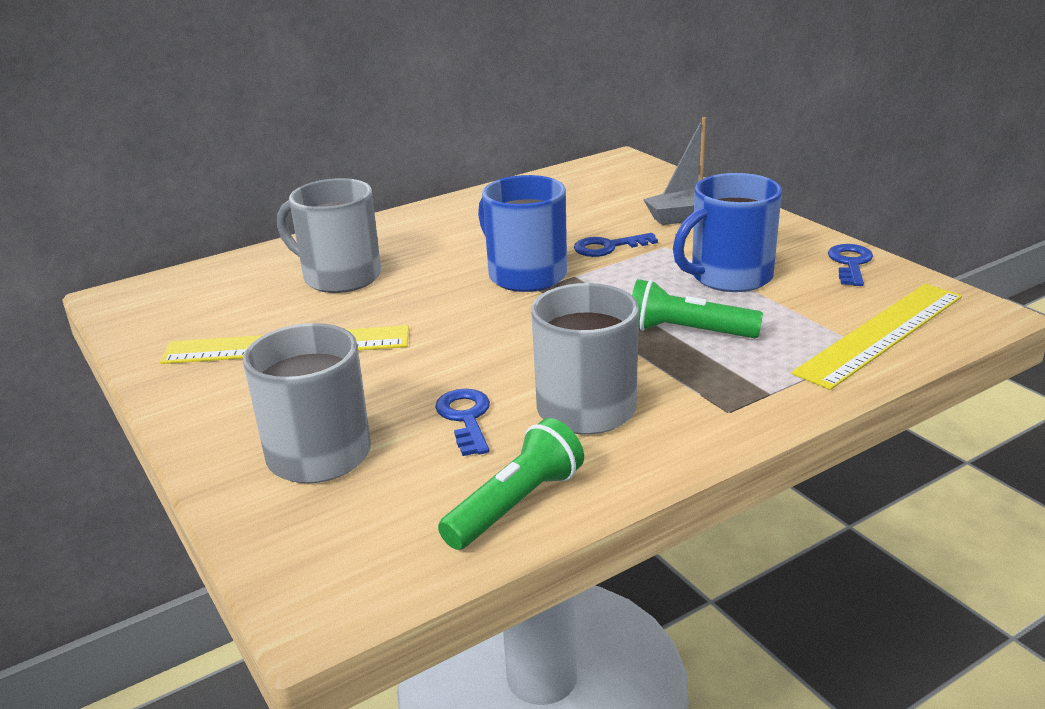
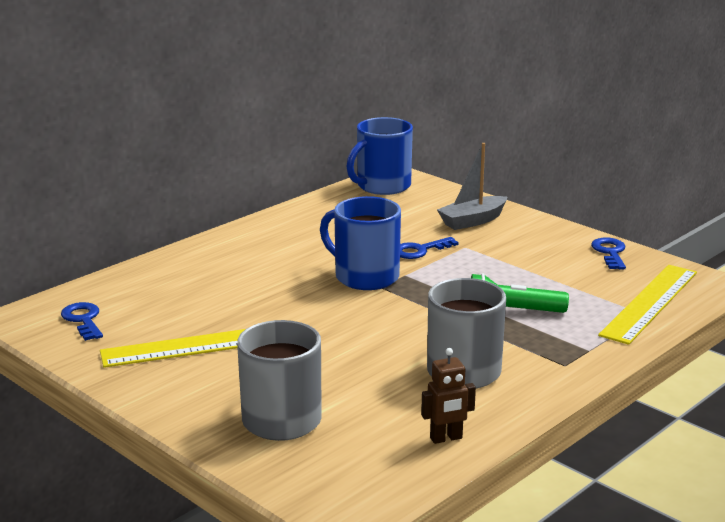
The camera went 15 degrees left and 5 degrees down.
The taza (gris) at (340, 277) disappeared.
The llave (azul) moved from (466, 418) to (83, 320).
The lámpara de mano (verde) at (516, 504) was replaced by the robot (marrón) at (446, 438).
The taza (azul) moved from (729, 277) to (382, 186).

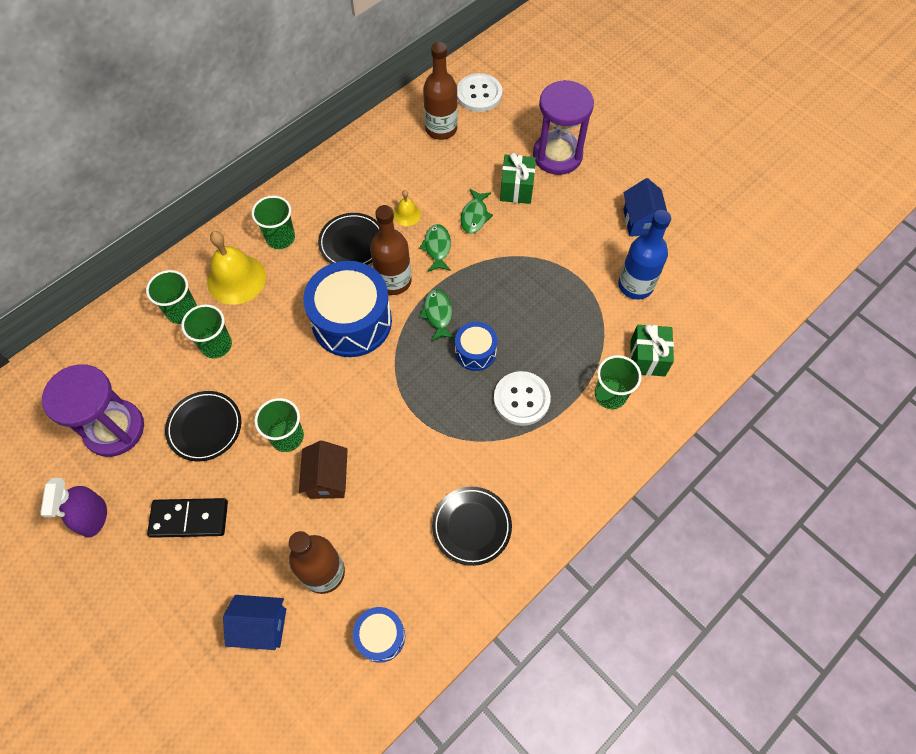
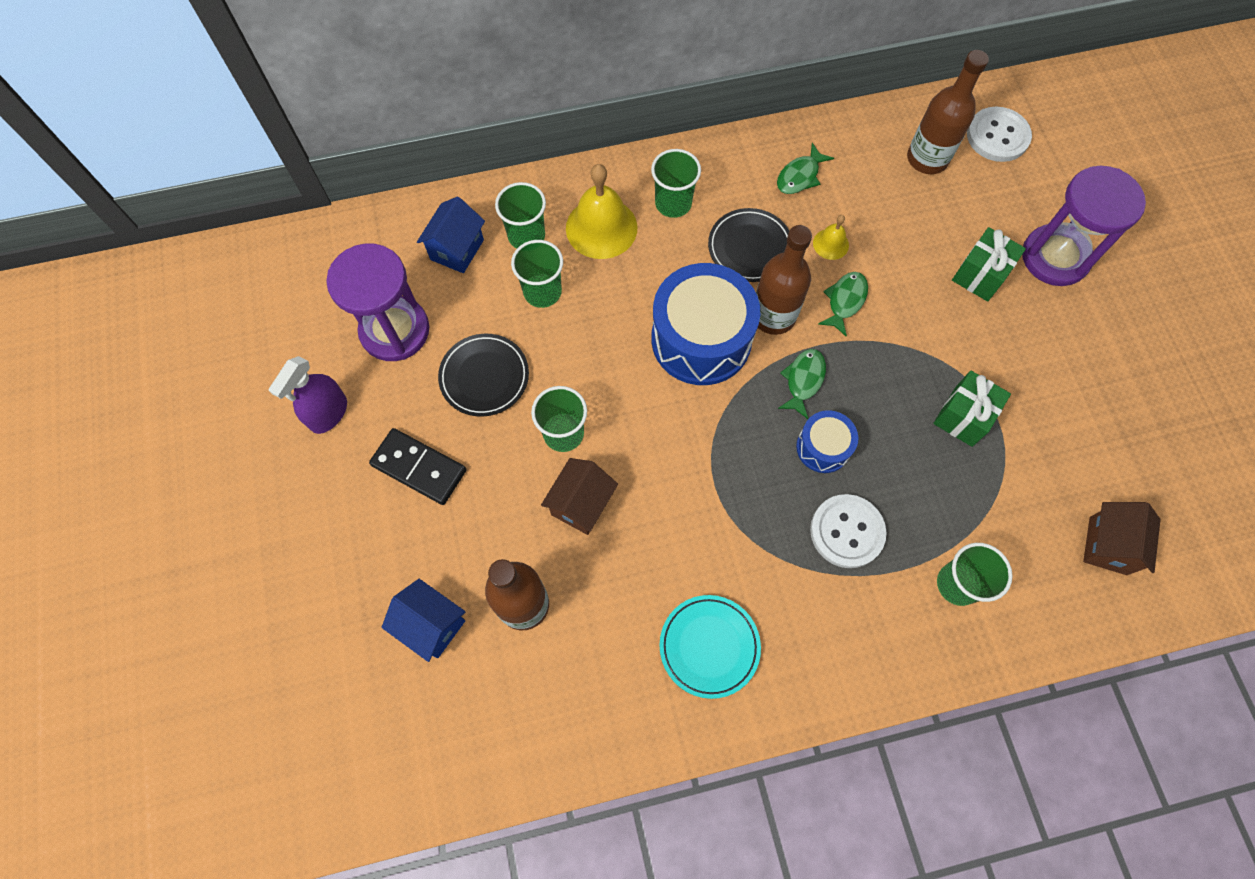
The camera went 30 degrees right and 5 degrees up.
The tambor (azul) at (380, 636) disappeared.
The plato (negro) at (471, 526) became the plato (turquesa) at (709, 646).
The pez (verde) moved from (475, 216) to (800, 176).
The botella (azul) at (635, 285) disappeared.
The casa (azul) moved from (640, 222) to (457, 249).
The regalo (verde) moved from (647, 358) to (963, 416).
The casa (marrón) at (1107, 545) appeared.

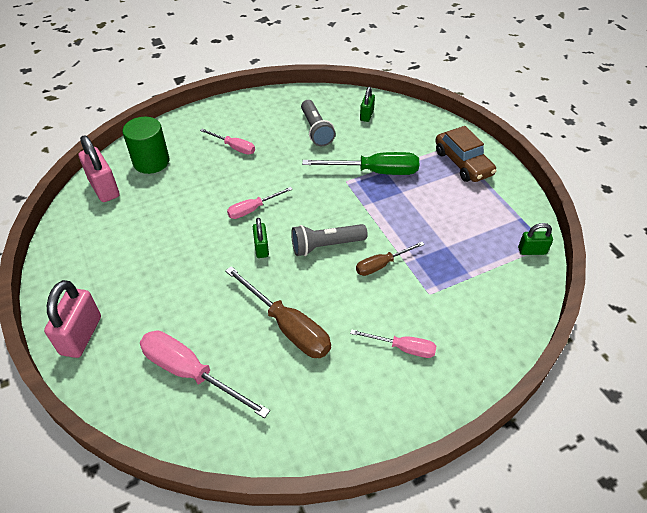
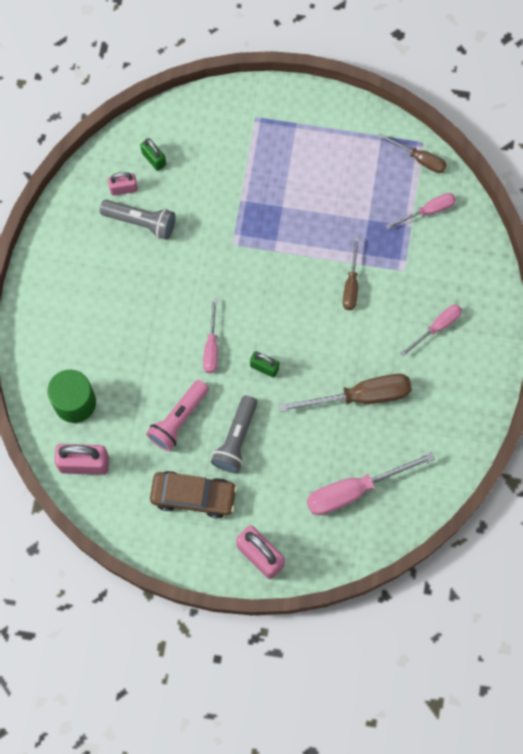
The camera went 55 degrees left and 25 degrees up.
The destornillador (rosa) moved from (234, 147) to (428, 211).
The lámpara de mano (gris) moved from (326, 246) to (236, 439).
The destornillador (verde) at (374, 172) disappeared.
The coche (marrón) moved from (463, 163) to (193, 496).
The candado (verde) at (532, 251) was replaced by the destornillador (marrón) at (420, 159).
The candado (rosa) at (123, 188) appeared.
The lámpara de mano (rosa) at (178, 419) appeared.

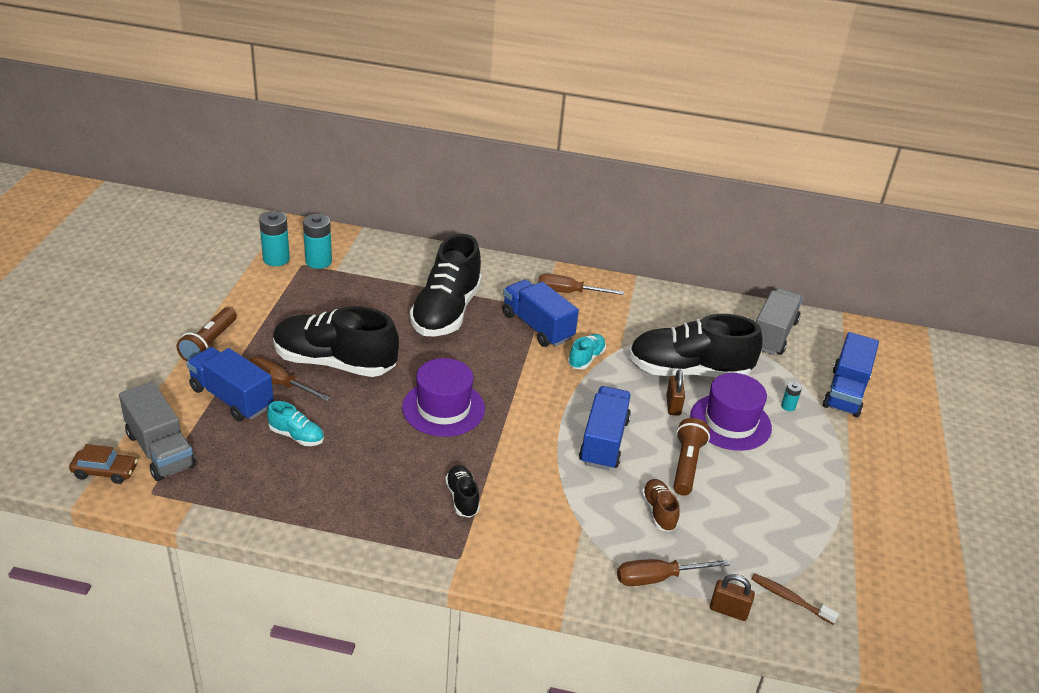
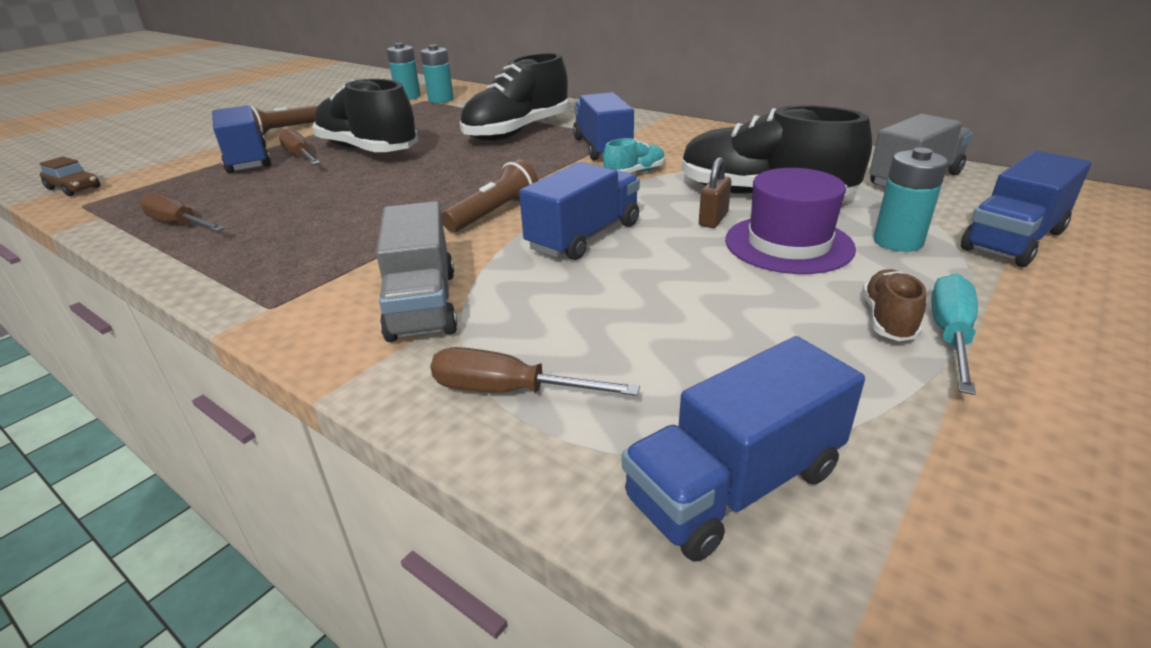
The camera went 30 degrees right and 5 degrees down.
The camión (gris) moved from (160, 450) to (422, 304).
The zapato (turquesa) at (296, 436) disappeared.
The sombrero (morado) at (443, 408) disappeared.
The zapato (negro) at (462, 498) disappeared.
The destornillador (marrón) moved from (568, 292) to (179, 224).
The zapato (marrón) moved from (658, 512) to (888, 320).
The lámpara de mano (marrón) moved from (686, 465) to (494, 214).
The candado (marrón) at (728, 610) disappeared.
The cepillo de dientes (marrón) at (790, 599) was replaced by the camión (azul) at (735, 485).
The pila (turquesa) at (788, 406) changed to 2.02 times the size.
The destornillador (turquesa) at (950, 335) appeared.

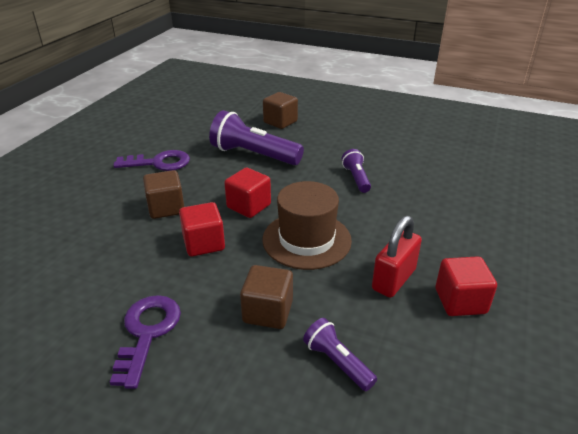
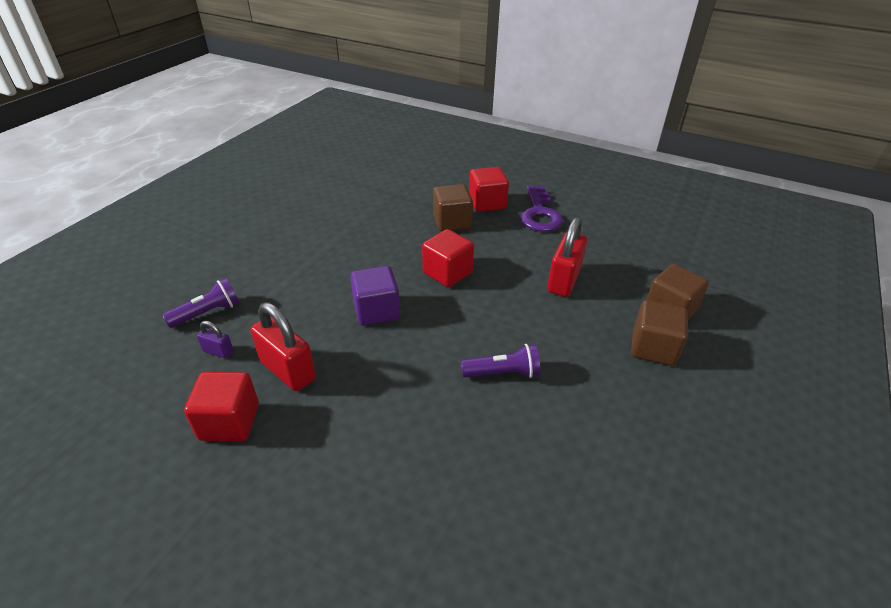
The camera went 95 degrees right and 5 degrees up.
The llave (morado) at (147, 332) disappeared.
The cubo (rojo) moved from (204, 243) to (487, 203).
The lámpara de mano (morado) at (254, 155) was replaced by the candado (rojo) at (563, 280).
The cubo (marrón) moved from (268, 312) to (653, 348).
The sombrero (marrón) at (306, 240) was replaced by the cubo (morado) at (376, 311).
The candado (morado) at (218, 351) appeared.

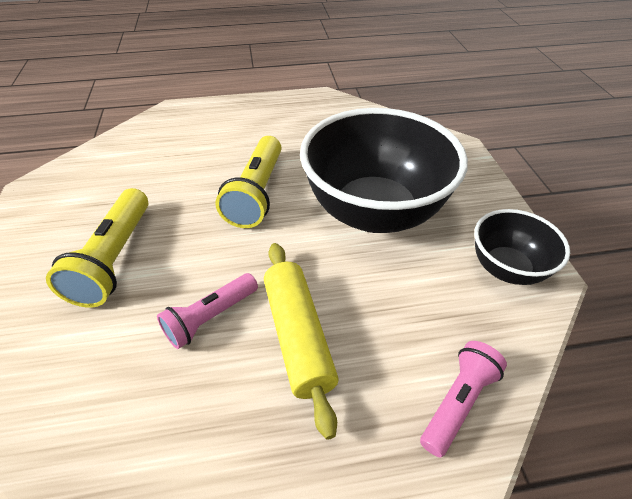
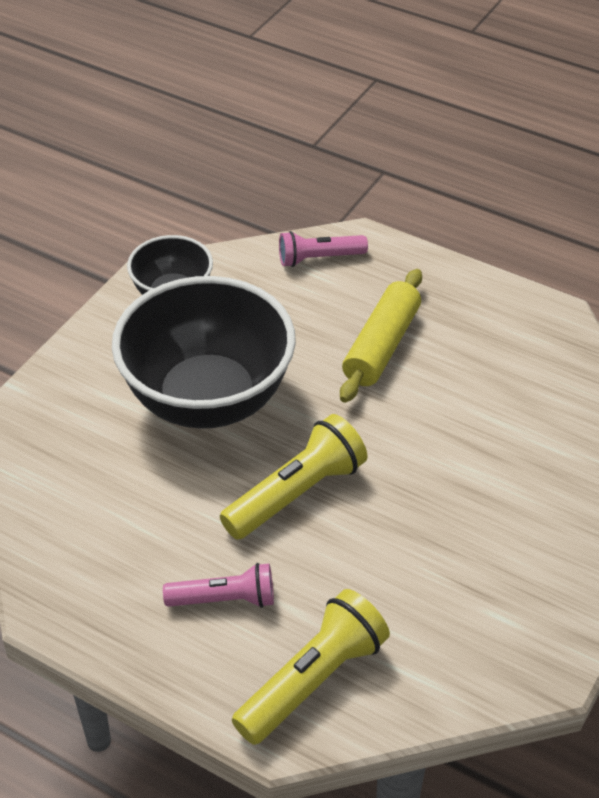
The camera went 140 degrees left and 0 degrees up.
The lámpara de mano (amarillo) moved from (115, 259) to (312, 680).
The lámpara de mano (rosa) moved from (211, 317) to (224, 599).

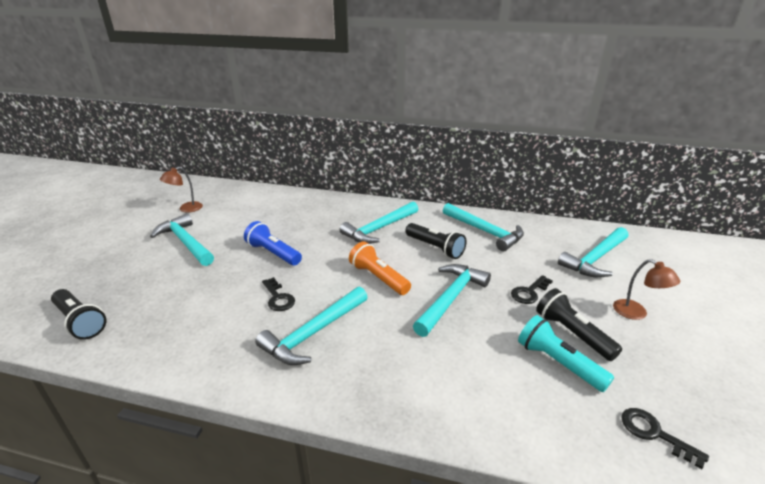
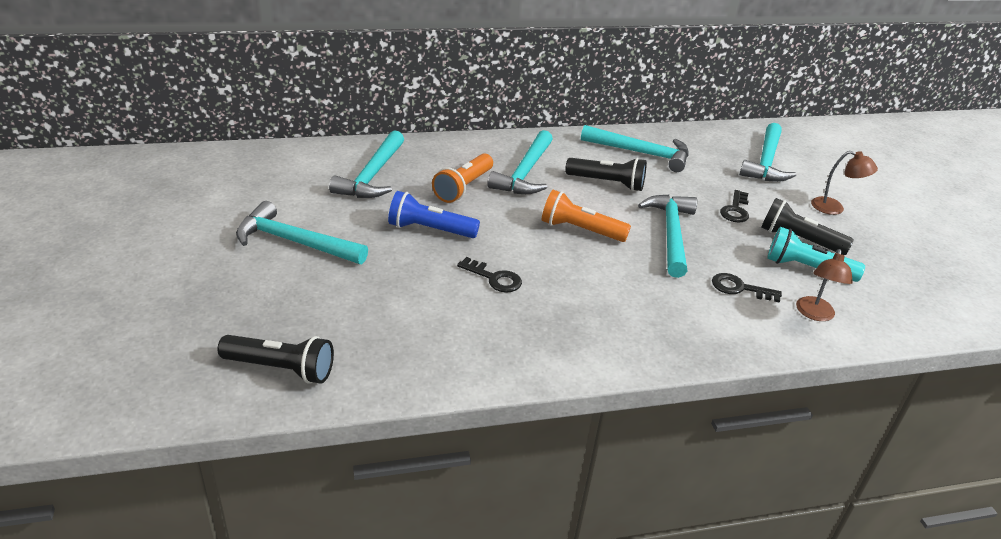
The camera went 30 degrees left and 5 degrees up.
The lámpara (marrón) moved from (186, 209) to (814, 314).
The martillo (turquesa) moved from (313, 333) to (372, 175).
The llave (negro) moved from (654, 433) to (739, 288).
The lámpara de mano (naranja) at (463, 187) appeared.

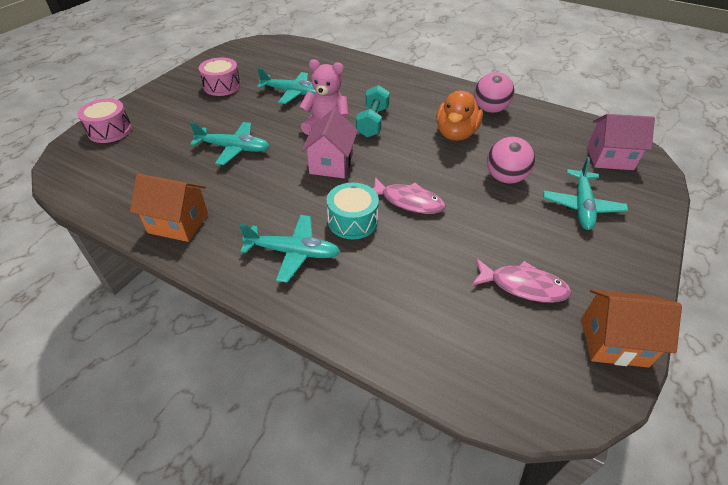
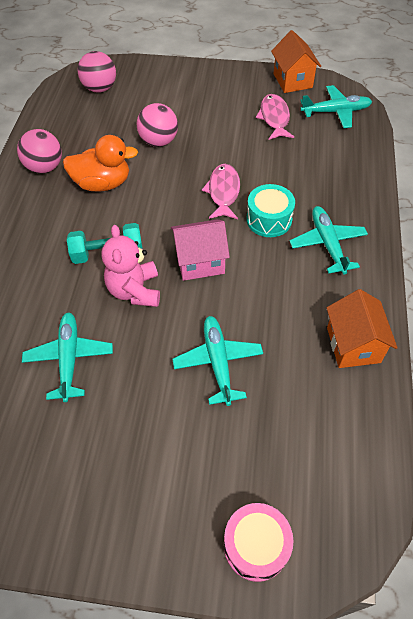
The camera went 110 degrees left and 10 degrees up.
The tambor (rosa) at (222, 86) disappeared.
The avión (turquesa) moved from (581, 206) to (335, 112).
The casa (rosa) at (609, 158) was replaced by the pelota (rosa) at (100, 88).

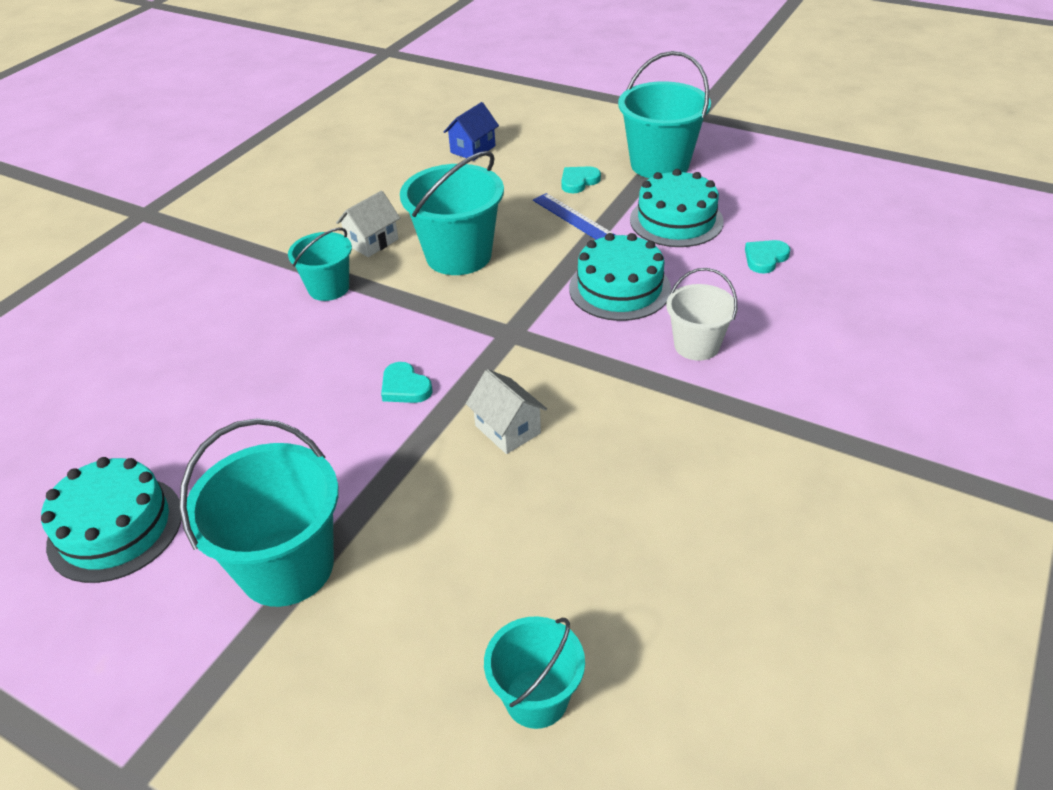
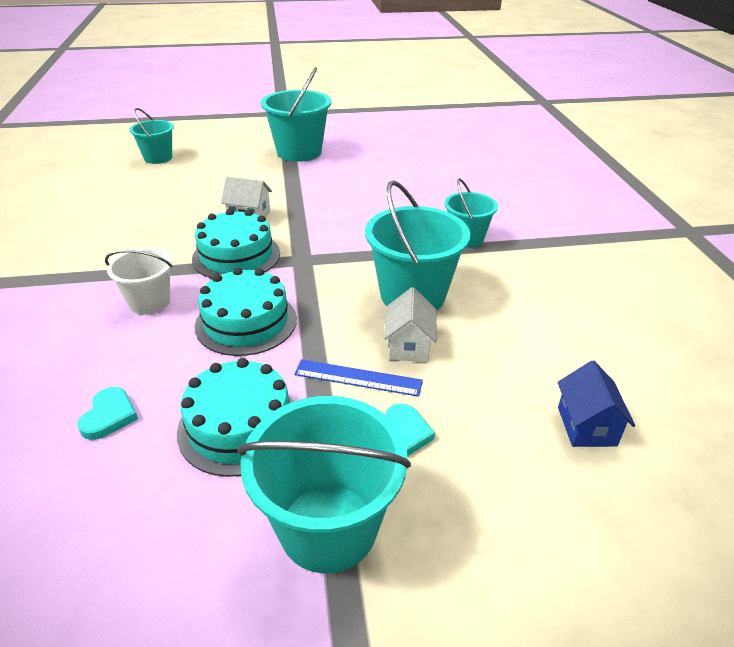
The camera went 140 degrees right and 5 degrees down.
The tarta (turquesa) moved from (115, 528) to (236, 256).
The casa (blanco) moved from (372, 242) to (409, 346).
The corazón (turquesa) at (405, 387) disappeared.

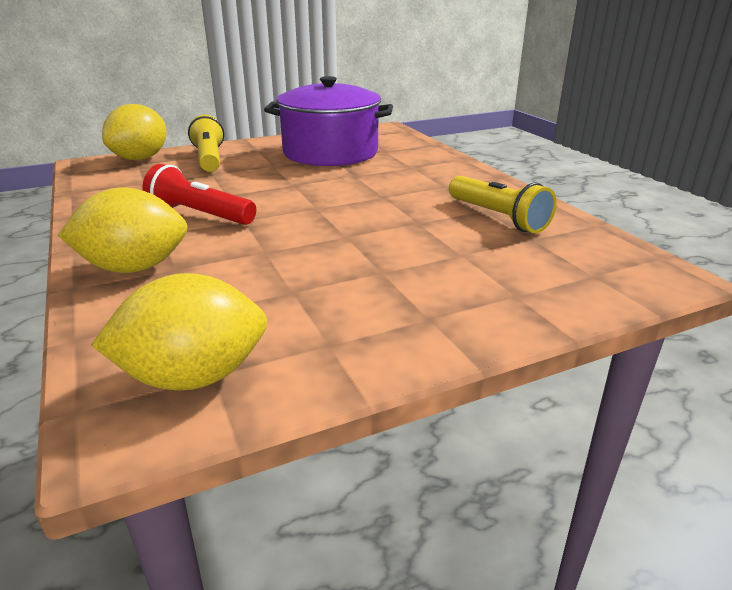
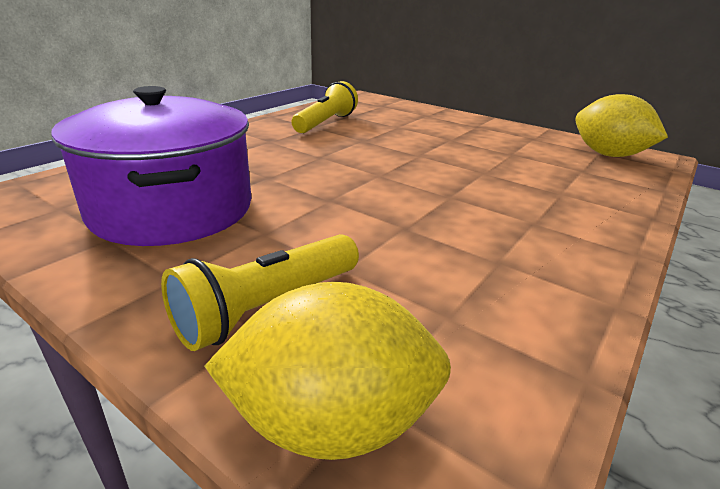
The camera went 120 degrees left and 0 degrees up.
The limón (amarillo) at (134, 268) disappeared.
The lámpara de mano (rojo) at (200, 215) disappeared.

